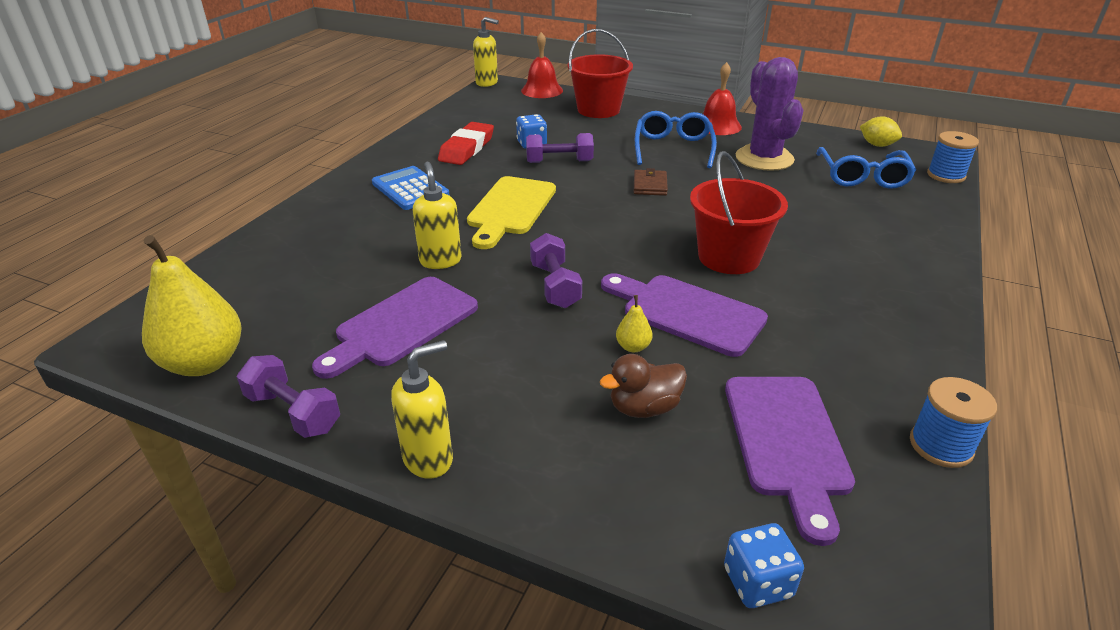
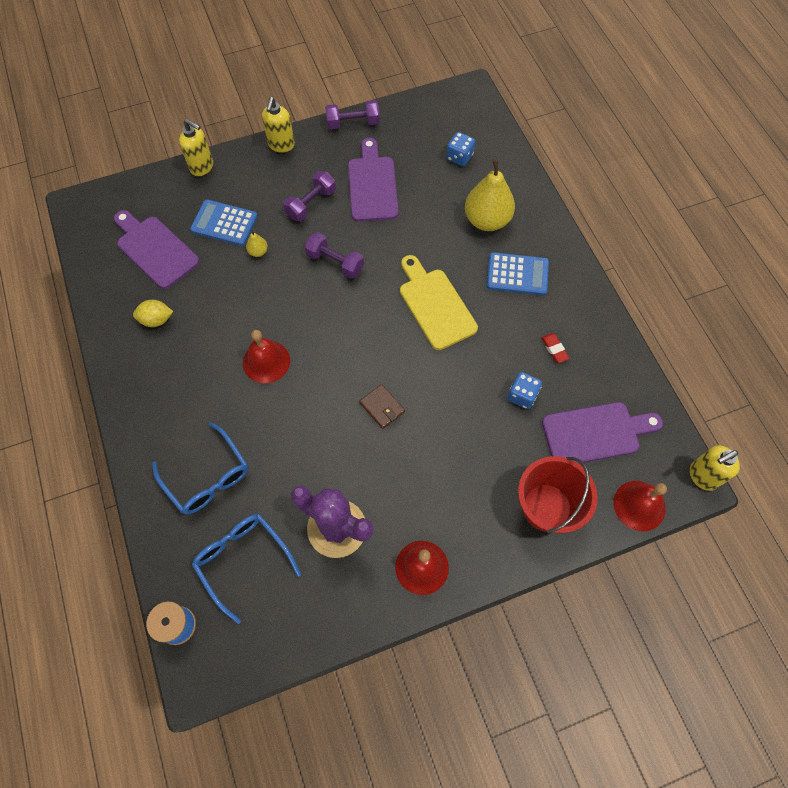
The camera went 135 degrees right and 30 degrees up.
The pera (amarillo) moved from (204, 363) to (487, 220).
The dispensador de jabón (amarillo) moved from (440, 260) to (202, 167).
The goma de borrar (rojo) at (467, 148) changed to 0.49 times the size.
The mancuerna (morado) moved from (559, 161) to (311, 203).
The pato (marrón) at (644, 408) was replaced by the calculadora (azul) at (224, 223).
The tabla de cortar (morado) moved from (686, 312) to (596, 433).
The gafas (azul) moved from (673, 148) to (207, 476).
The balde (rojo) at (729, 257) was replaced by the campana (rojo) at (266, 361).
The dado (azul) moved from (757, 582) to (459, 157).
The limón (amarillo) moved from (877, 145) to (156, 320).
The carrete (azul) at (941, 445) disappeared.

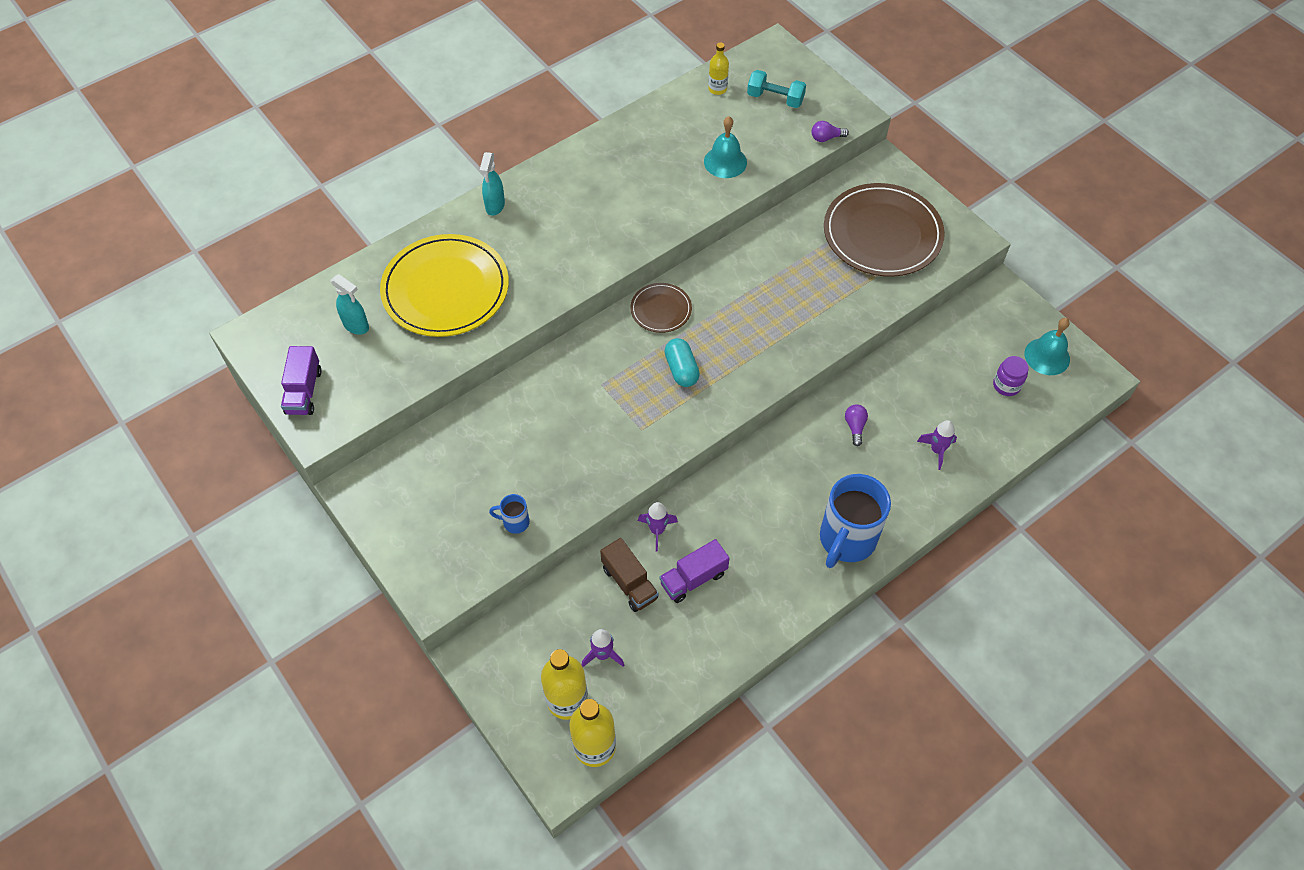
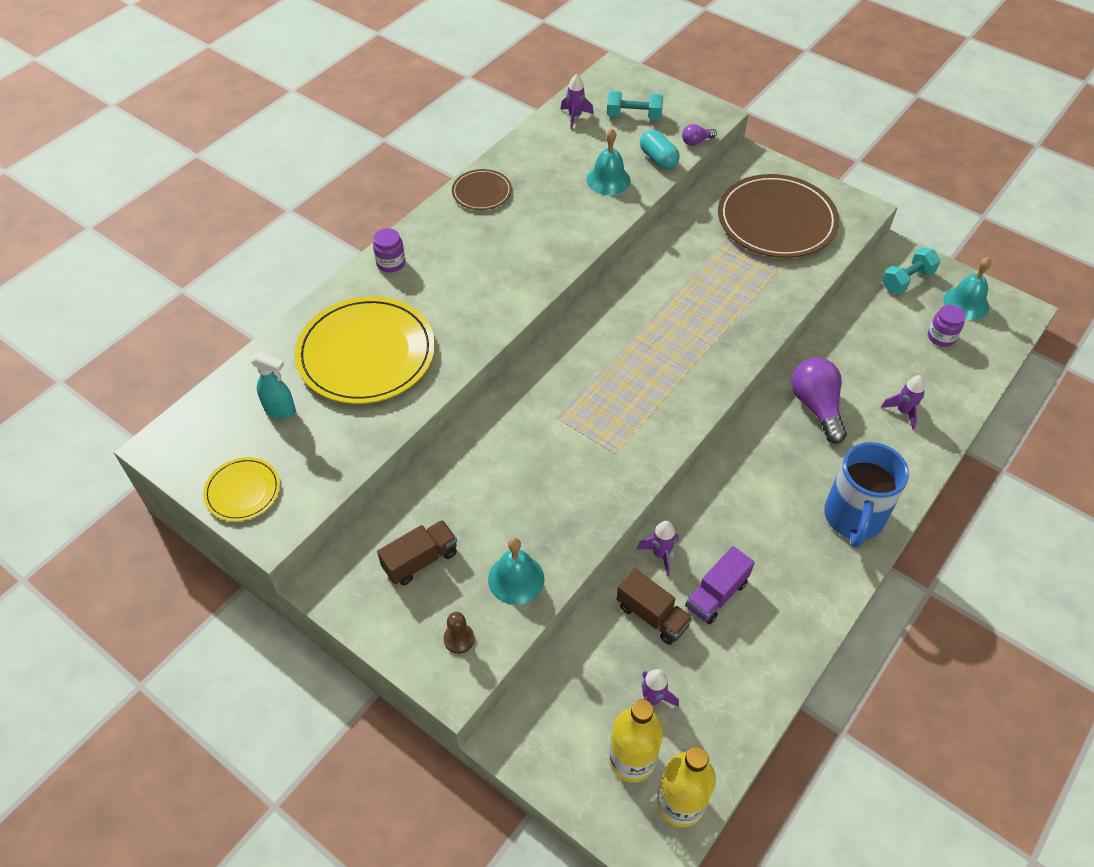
The camera went 15 degrees left and 5 degrees down.
The camión (morado) at (304, 391) was replaced by the plato (amarillo) at (243, 491).
The pulverizador (turquesa) at (495, 206) was replaced by the tarro (morado) at (391, 263).
The taza (azul) at (515, 522) was replaced by the campana (turquesa) at (516, 579).
The plato (marrón) moved from (661, 309) to (482, 192).
The cápsula (turquesa) moved from (681, 369) to (658, 159).
The botella (amarillo) at (717, 89) was replaced by the cohete (morado) at (575, 117).
The bombilla (morado) at (855, 427) changed to 2.05 times the size.
The camión (marrón) at (420, 560) appeared.
The peón (marrón) at (459, 639) appeared.
The mancuerna (turquesa) at (907, 280) appeared.

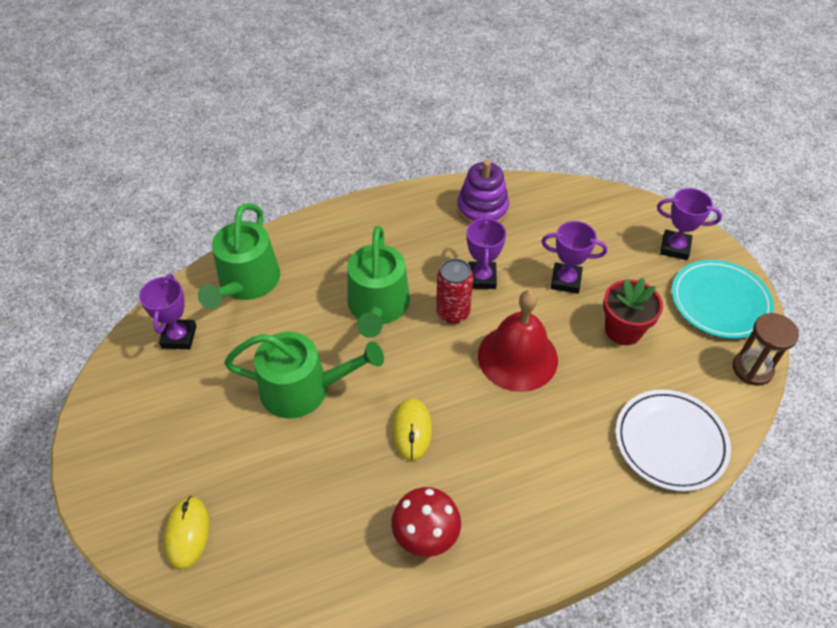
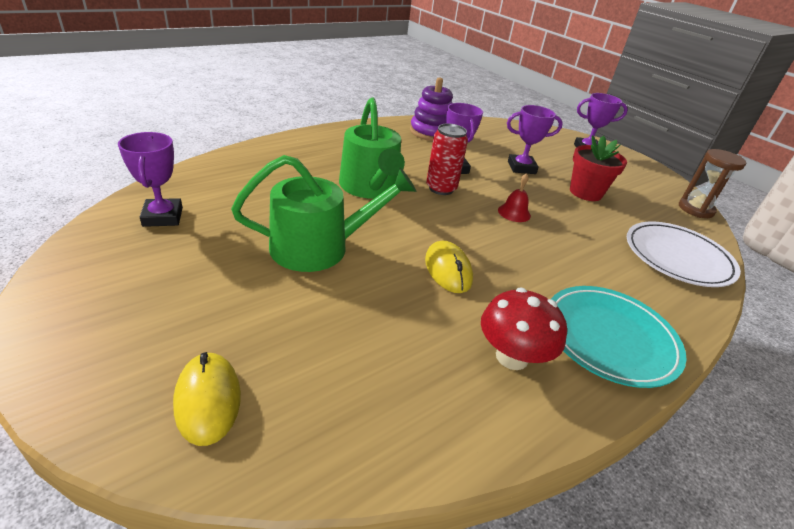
The camera went 20 degrees left and 15 degrees down.
The regadera (verde) at (246, 283) disappeared.
The campana (rojo) at (517, 357) changed to 0.44 times the size.
The plato (turquesa) moved from (720, 302) to (609, 338).

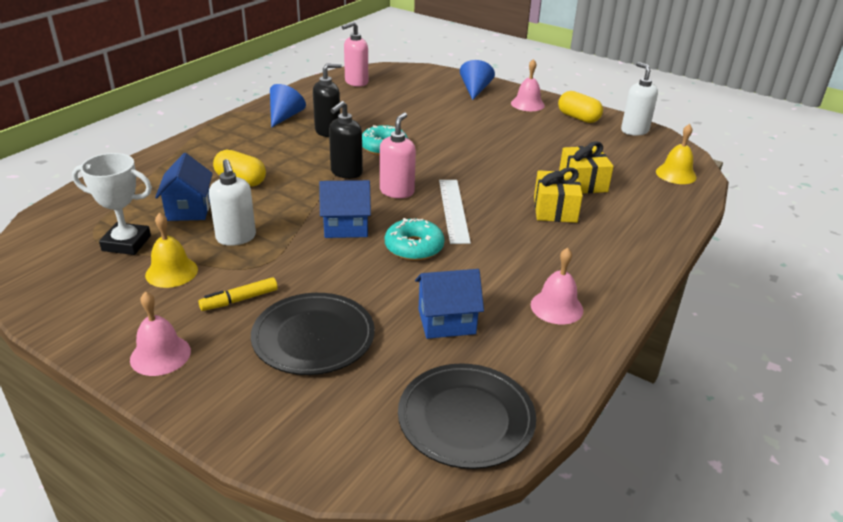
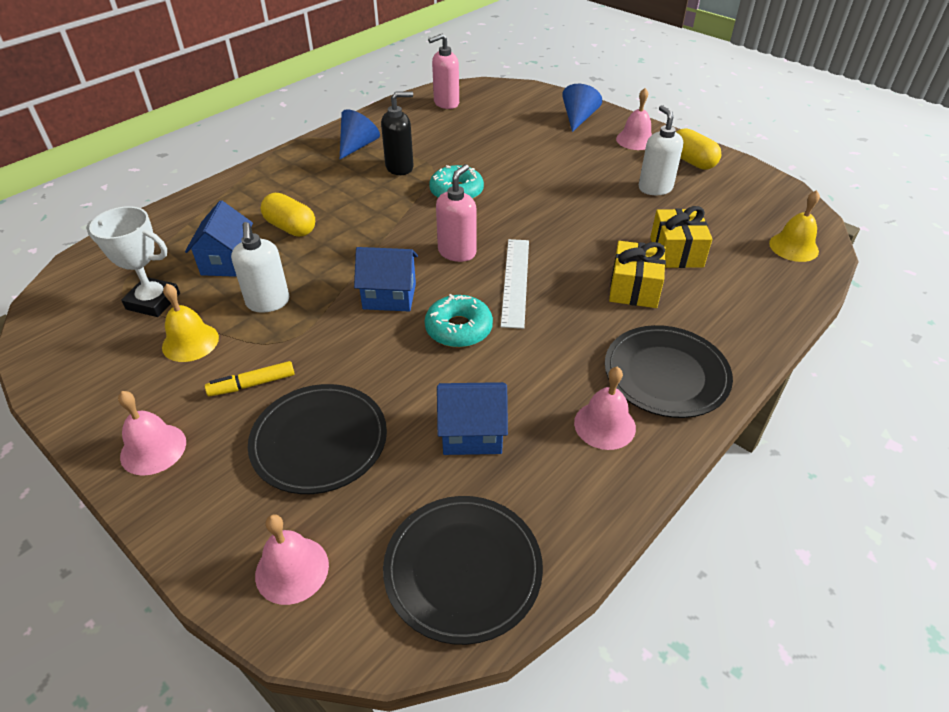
The camera went 10 degrees right and 10 degrees up.
The dispensador de jabón (negro) at (346, 172) disappeared.
The dispensador de jabón (blanco) moved from (634, 130) to (655, 188).
The campana (rosa) at (292, 569) appeared.
The plato (negro) at (666, 374) appeared.

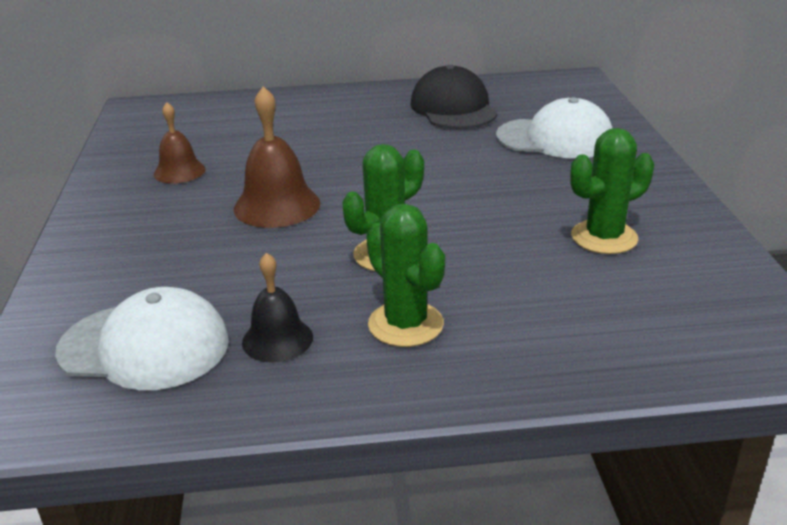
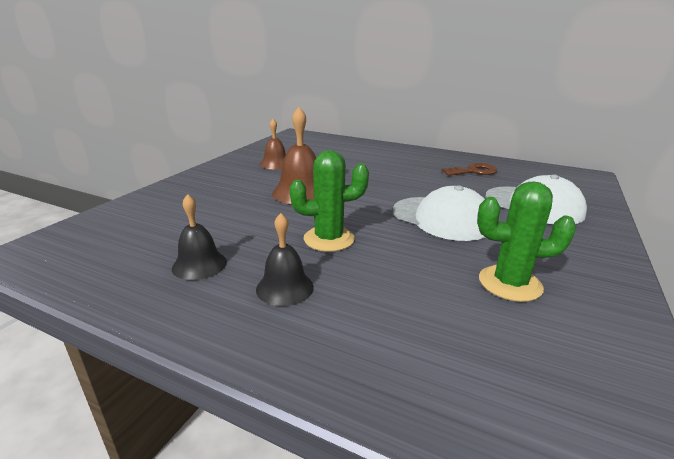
The camera went 30 degrees right and 5 degrees down.
The gorra (blanco) moved from (144, 346) to (441, 218).
The cactus (verde) at (405, 324) was replaced by the campana (negro) at (285, 287).
The gorra (negro) at (453, 108) was replaced by the llave (marrón) at (473, 171).

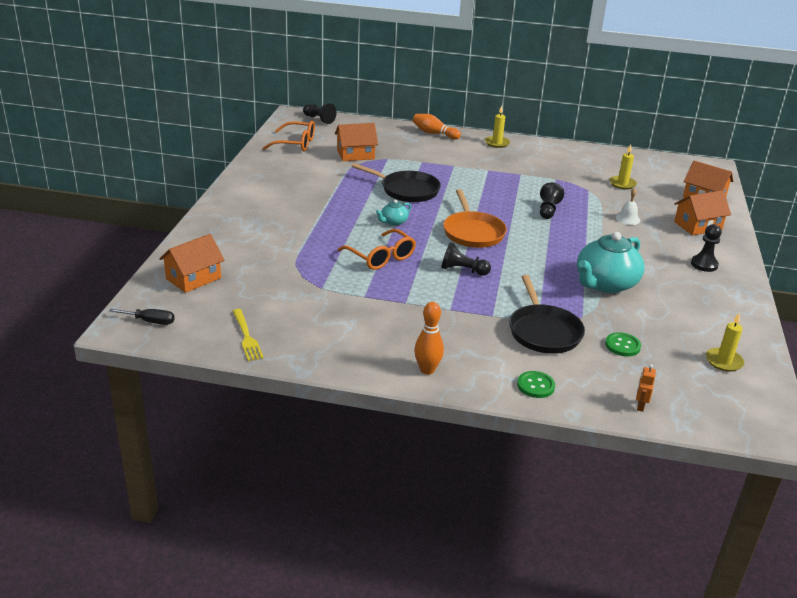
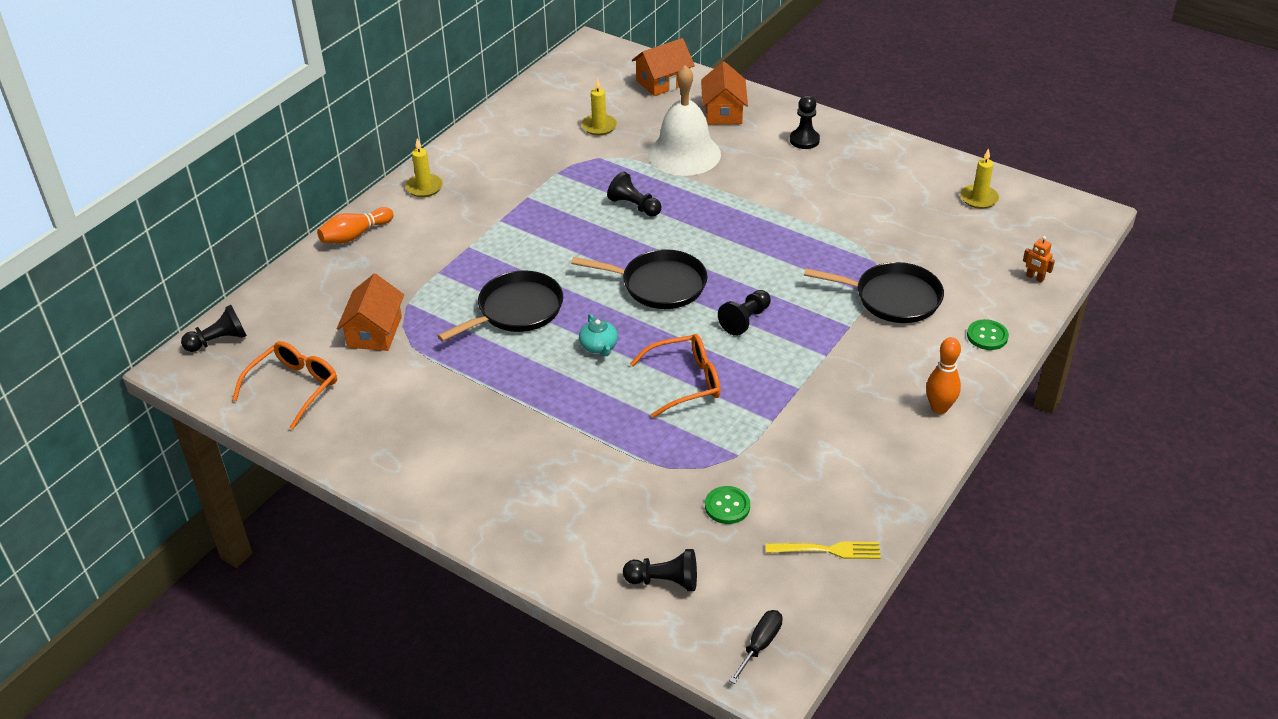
The camera went 65 degrees left and 10 degrees up.
The casa (naranja) at (193, 278) was replaced by the peón (negro) at (664, 581).
The sartén (naranja) at (473, 232) became the sartén (negro) at (659, 285).
The tetera (turquesa) at (605, 284) disappeared.
The botón (verde) moved from (622, 345) to (727, 506).
The campana (blanco) at (628, 219) changed to 2.41 times the size.

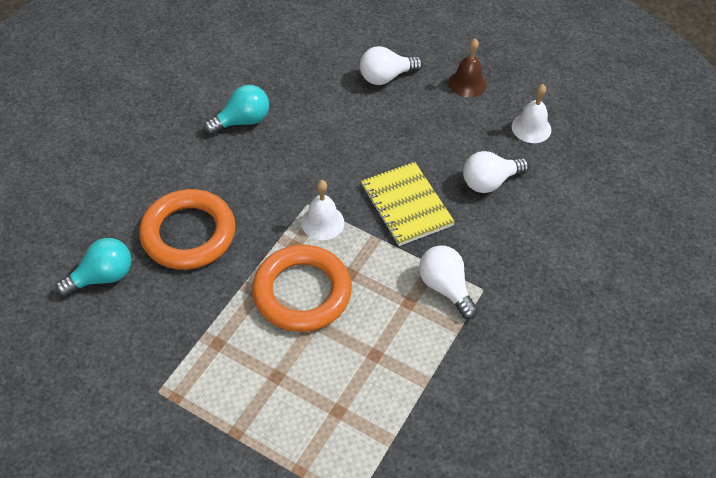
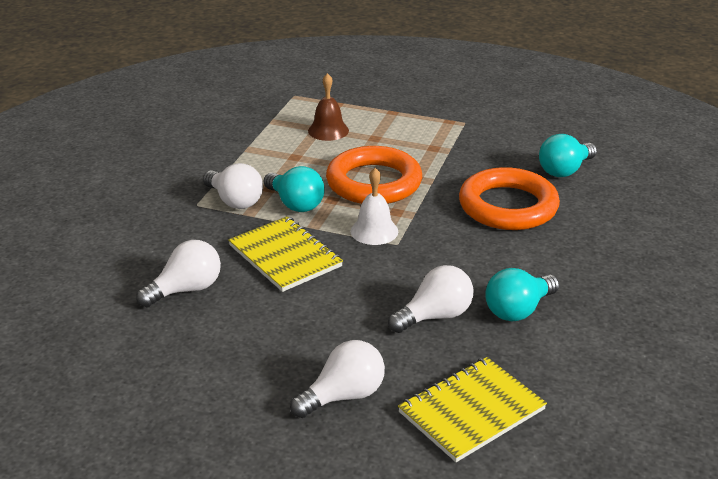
The camera went 170 degrees right and 20 degrees down.
The campana (marrón) moved from (467, 83) to (328, 130).
The campana (blanco) at (531, 128) disappeared.
The bombilla (turquesa) at (295, 204) appeared.
The bombilla (blanco) at (435, 316) appeared.
The cuaderno (amarillo) at (471, 411) appeared.

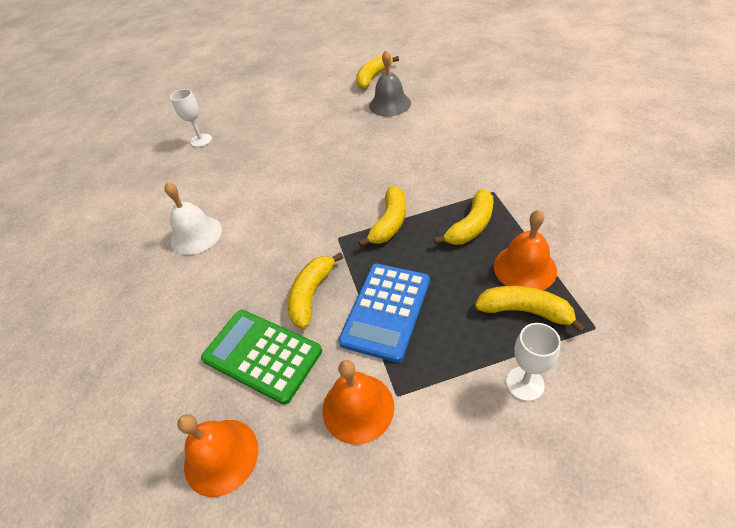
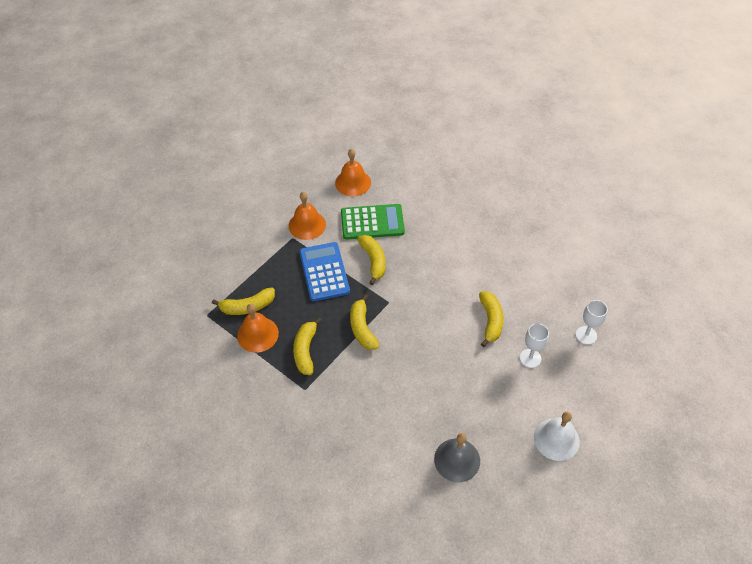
The camera went 140 degrees right and 5 degrees up.
The campana (blanco) moved from (196, 235) to (556, 439).
The plátano (amarillo) moved from (373, 77) to (490, 321).
The copa (blanco) moved from (525, 383) to (530, 358).

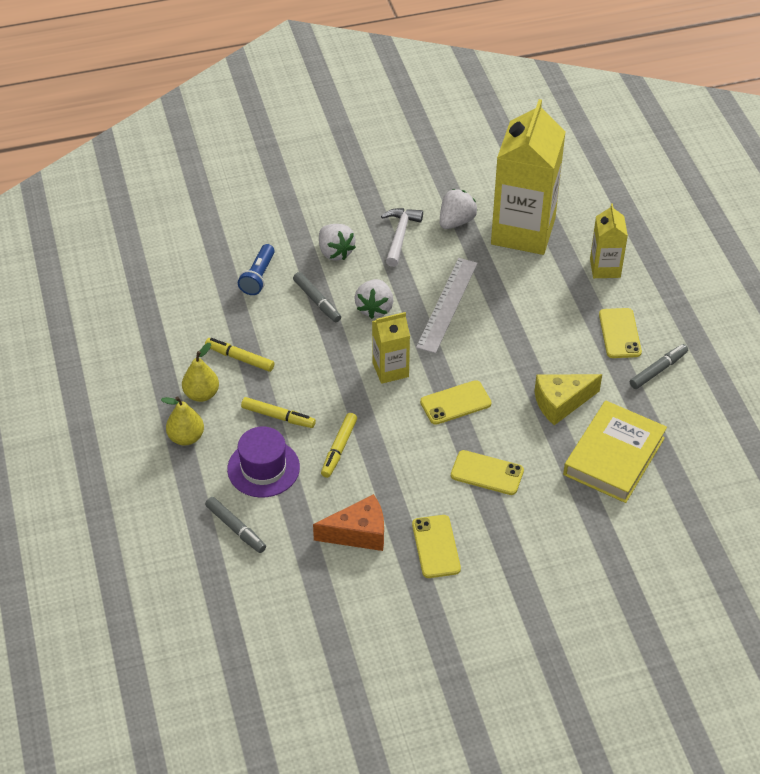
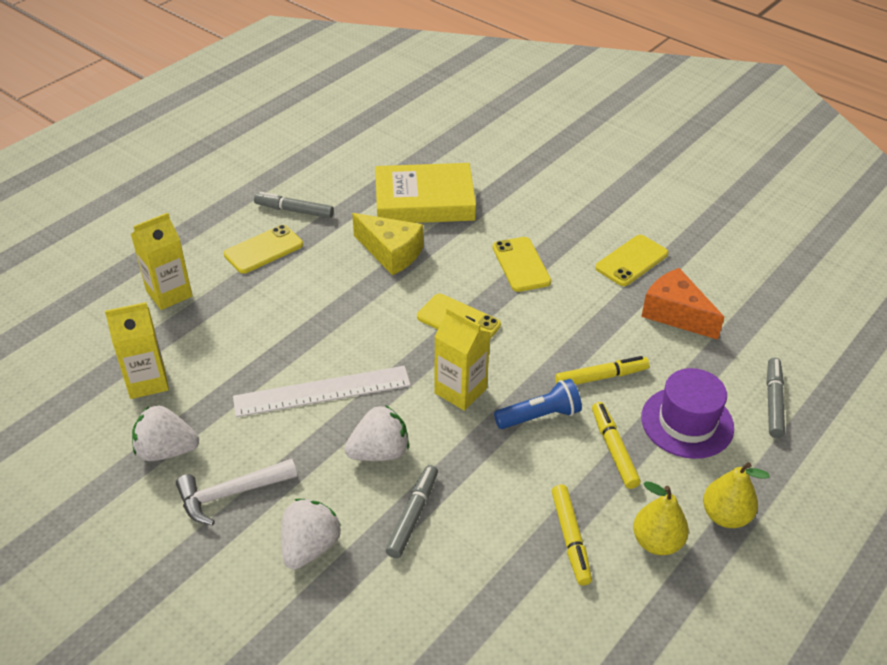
The camera went 125 degrees left and 5 degrees down.
The lámpara de mano (azul) moved from (258, 277) to (539, 416).
The cartón de leche (amarillo) at (523, 231) changed to 0.50 times the size.

